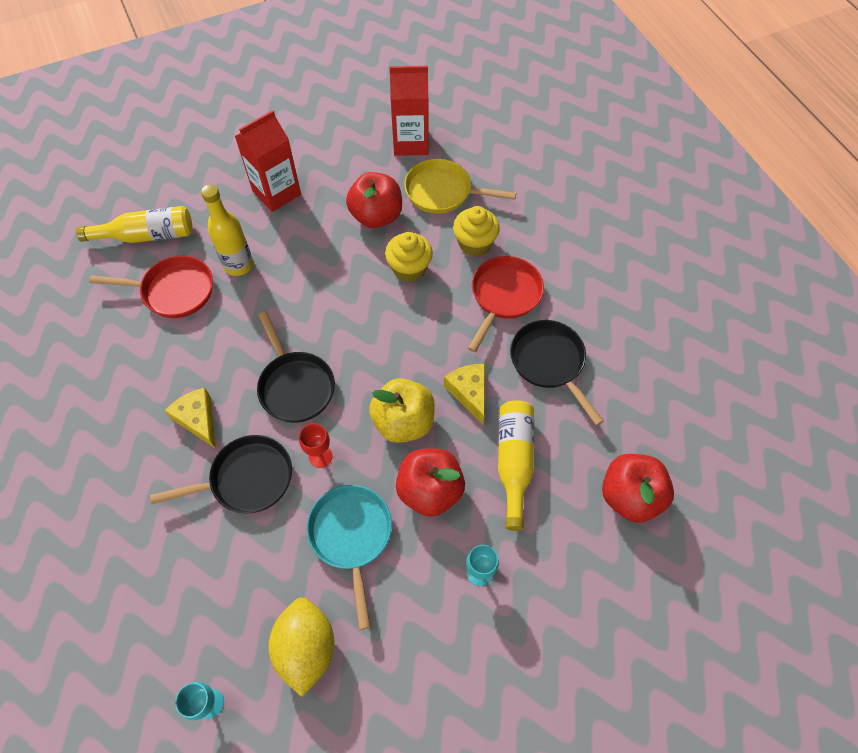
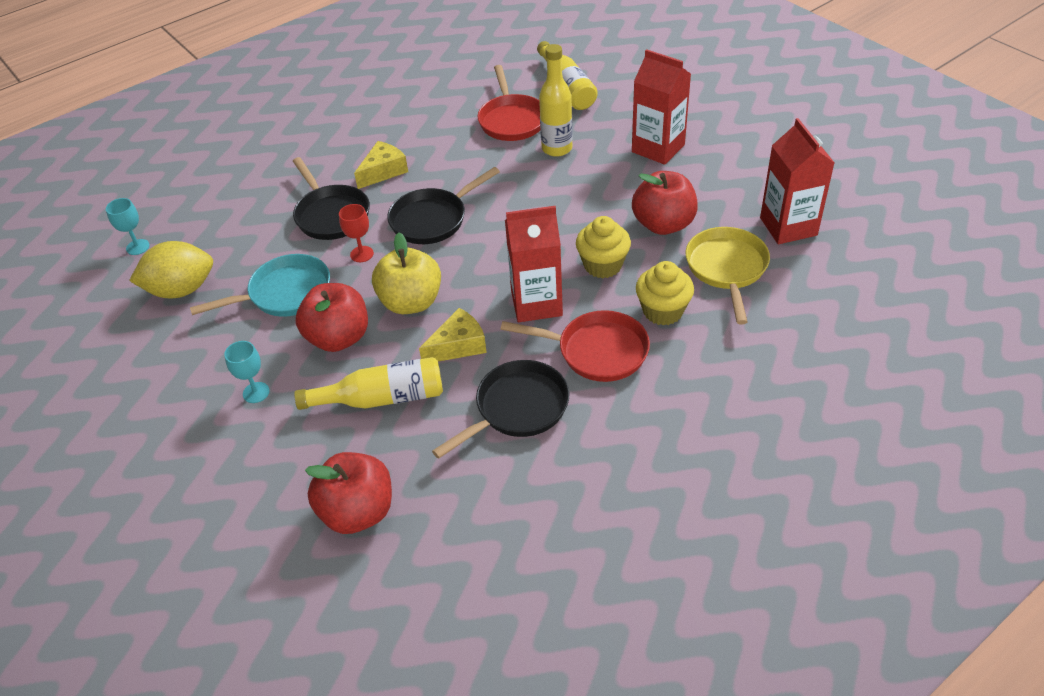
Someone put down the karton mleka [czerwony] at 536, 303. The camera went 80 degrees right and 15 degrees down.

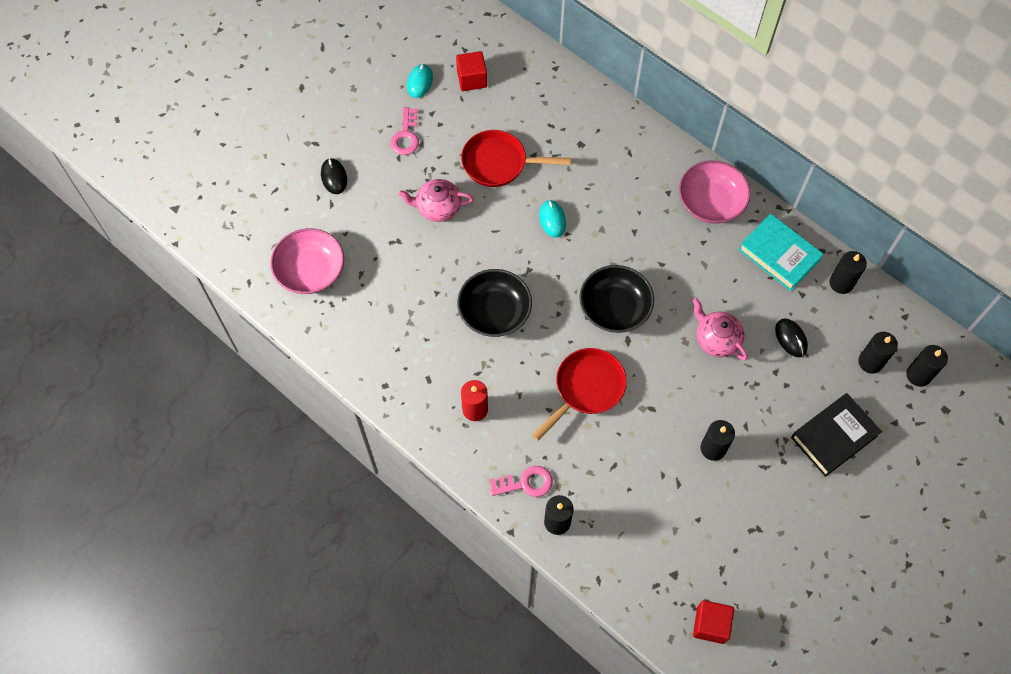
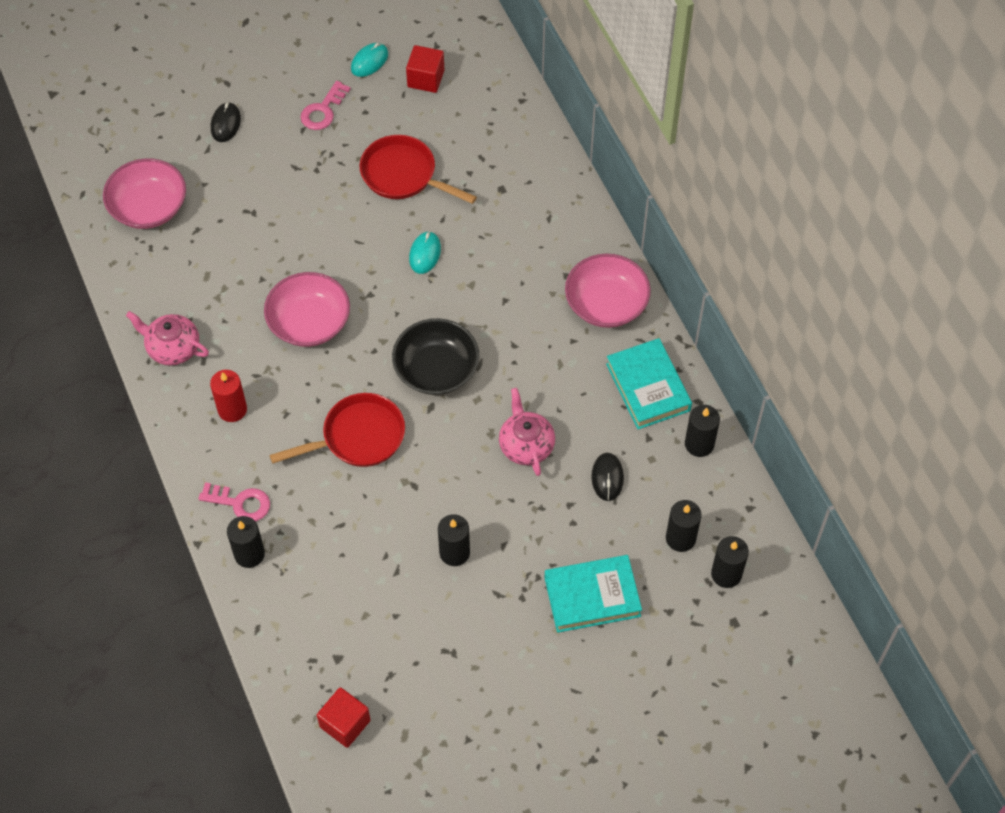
Someone carried the imbryk [różowy] from 438, 207 to 172, 348. Someone repainted the miska [czarny] at 494, 312, which became the miska [różowy] at 309, 322. Someone repainted the książka [czarny] at 834, 436, which became the książka [turkusowy] at 592, 596. The camera went 25 degrees right and 5 degrees down.

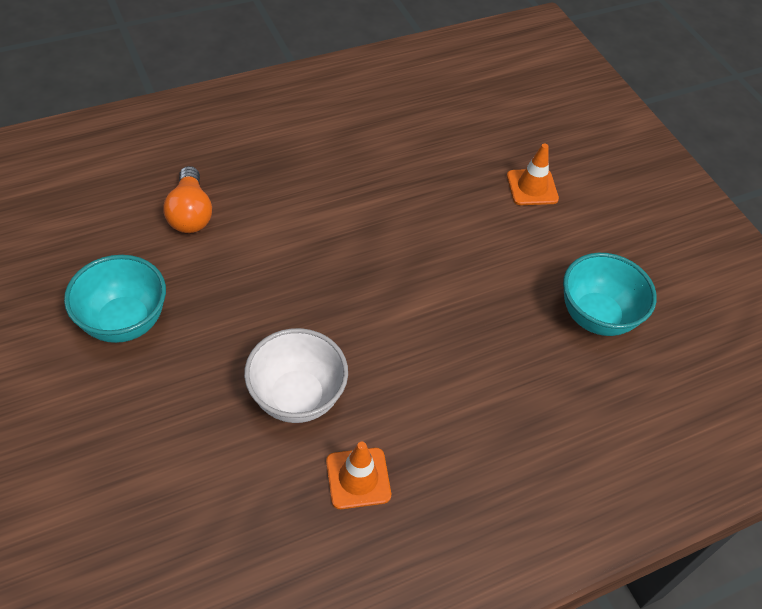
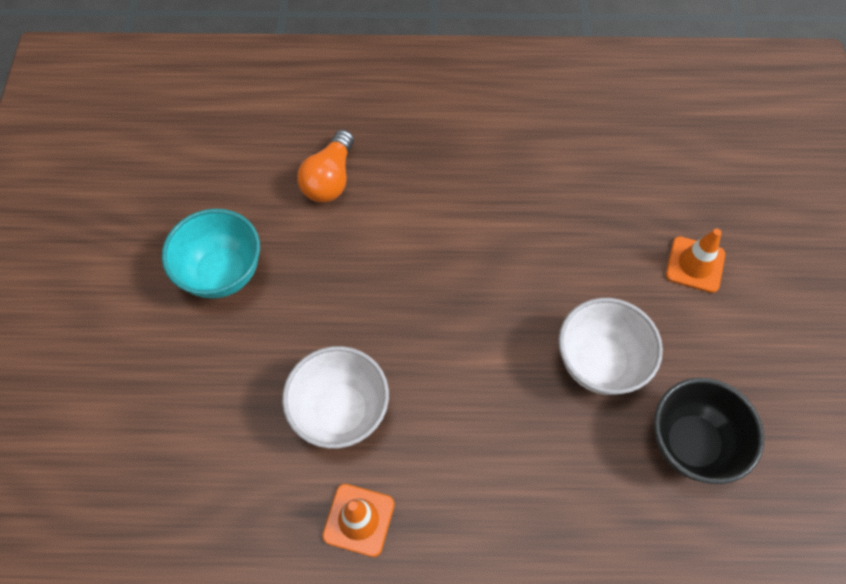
Someone put down the miska [biały] at 599, 363. Someone repainted the miska [turkusowy] at 596, 317, which became the miska [czarny] at 691, 443. The camera went 30 degrees right and 10 degrees up.

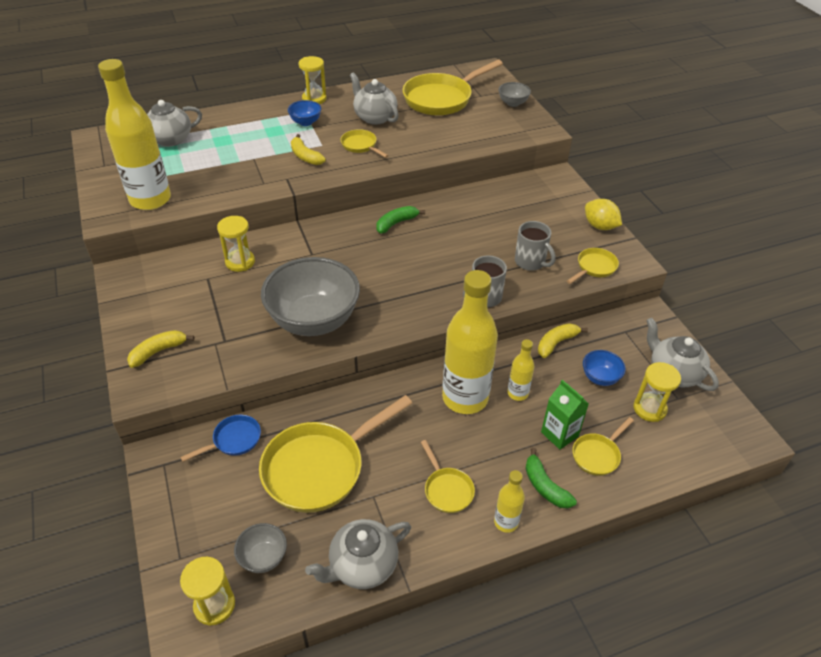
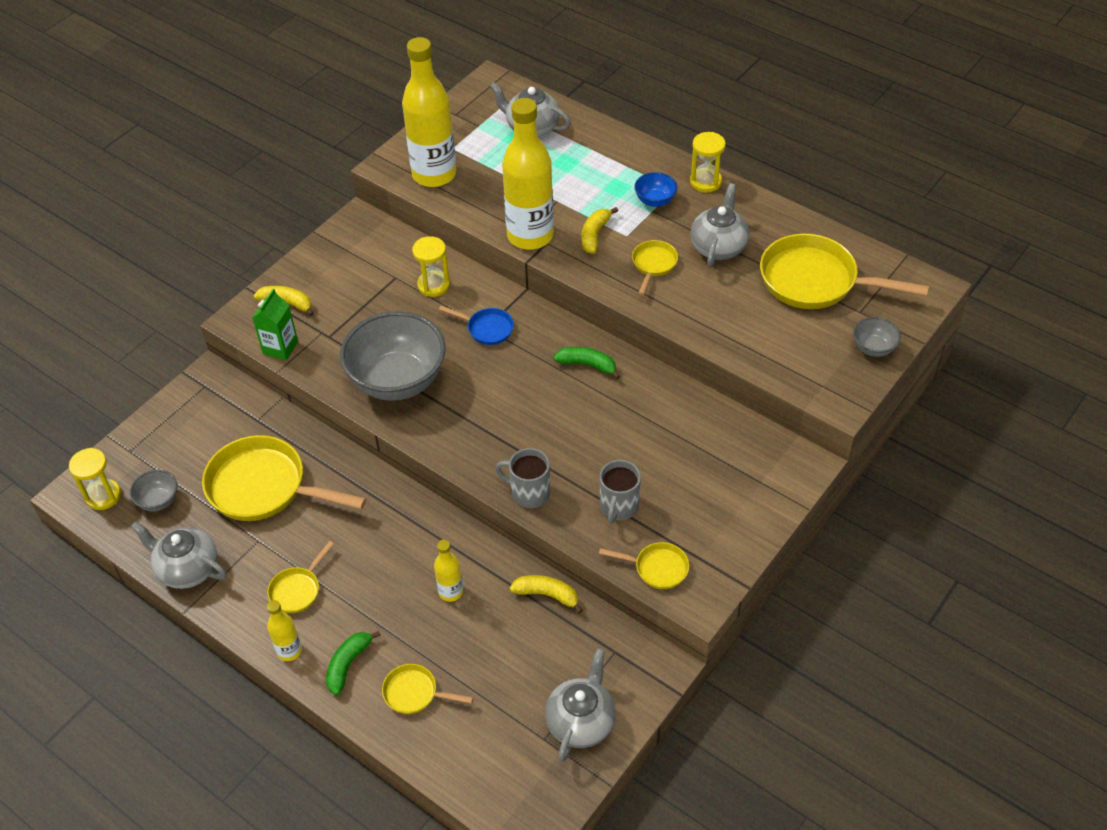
Someone took away the miska [niebieski] at 600, 378. Someone took away the cytryna [żółty] at 600, 226. Someone took away the klepsydra [żółty] at 649, 409. Someone carried the patelnia [niebieski] from 233, 440 to 487, 329. Someone carried the butelka [żółty] from 465, 398 to 530, 236. Someone carried the karton mleka [zielony] from 559, 434 to 280, 348. The camera went 60 degrees right and 5 degrees up.

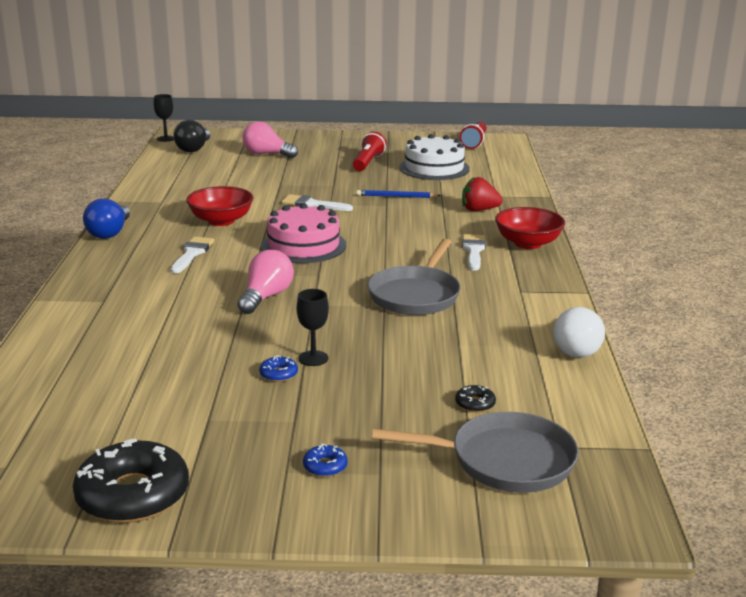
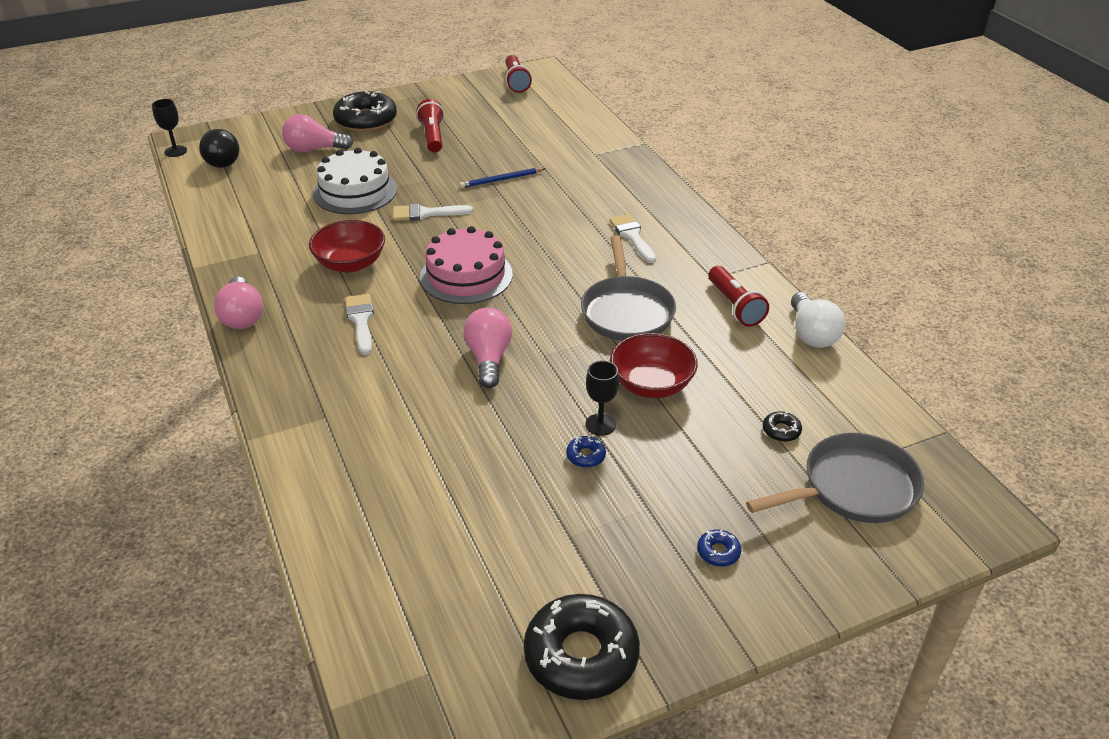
Someone took away the truskawka [czerwony] at 479, 210. Someone put down the donut [czarny] at 366, 120. Someone put down the latarka [czerwony] at 735, 306. Someone carried the tort [biały] from 434, 168 to 355, 191. Someone carried the miska [czerwony] from 528, 243 to 651, 384. Someone repainted the żarówka [niebieski] at 110, 233, which became the żarówka [różowy] at 242, 316. The camera went 25 degrees left and 15 degrees up.

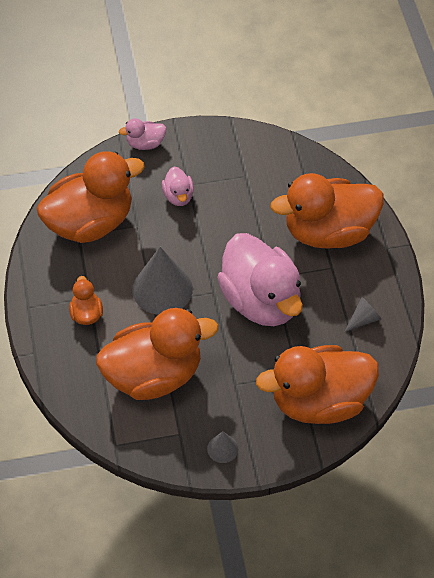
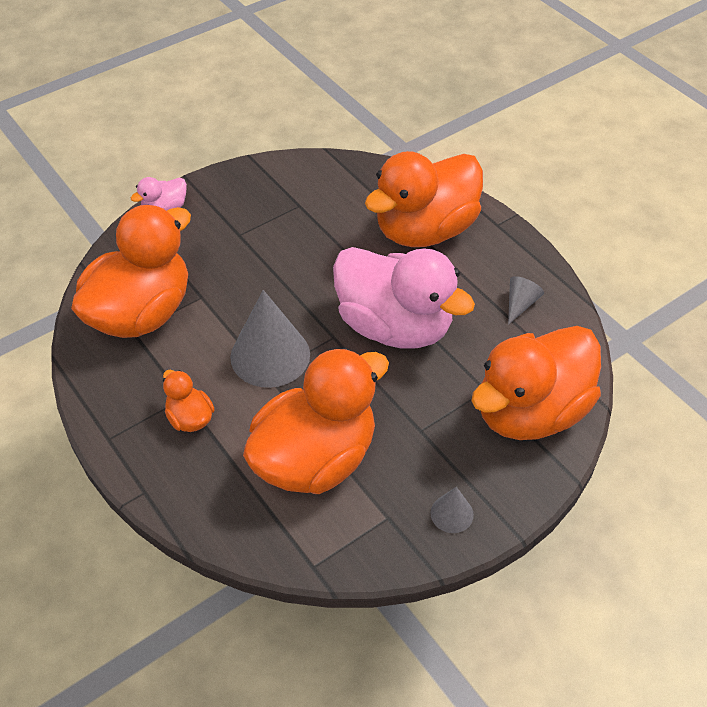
Someone took away the kaczka [różowy] at 178, 196. The camera went 25 degrees left and 5 degrees down.

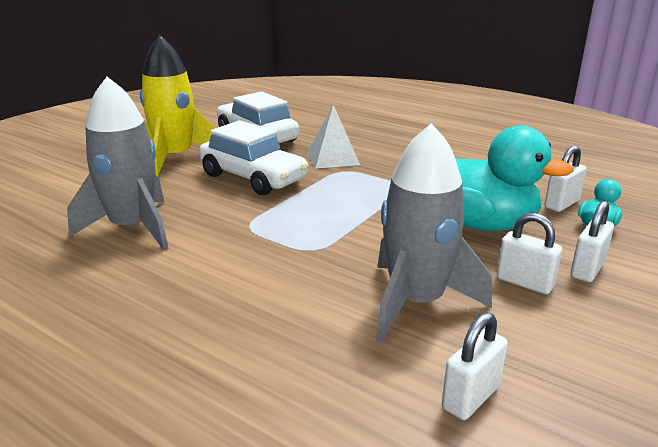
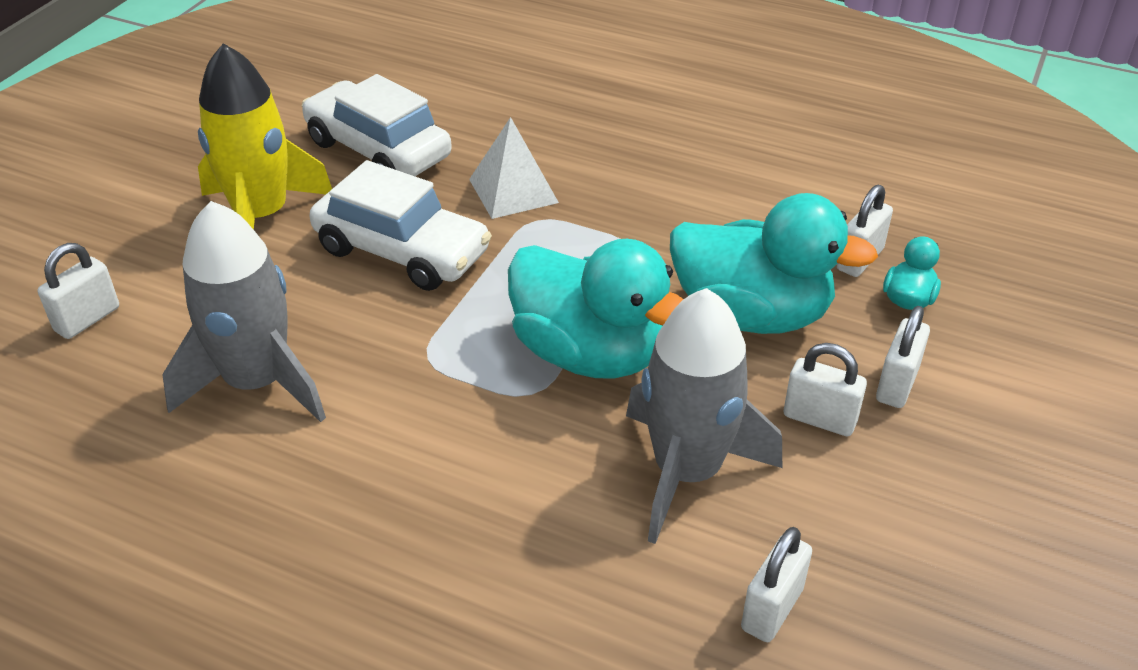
Someone put down the kłódka [biały] at 87, 319. Someone put down the kaczka [turkusowy] at 589, 354. The camera went 10 degrees left and 15 degrees up.

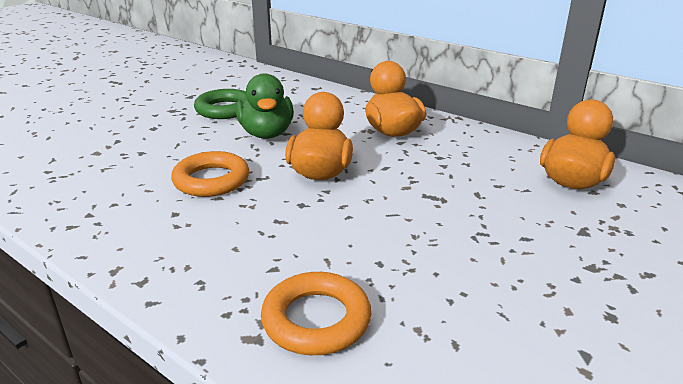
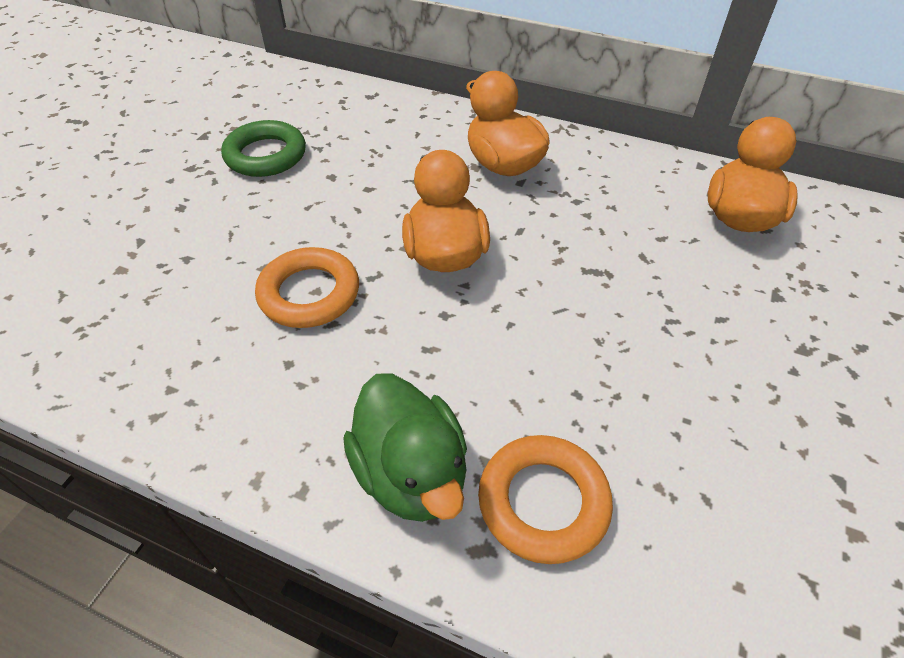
Someone carried the kaczka [zielony] from 266, 134 to 411, 473. The camera went 15 degrees left and 20 degrees up.

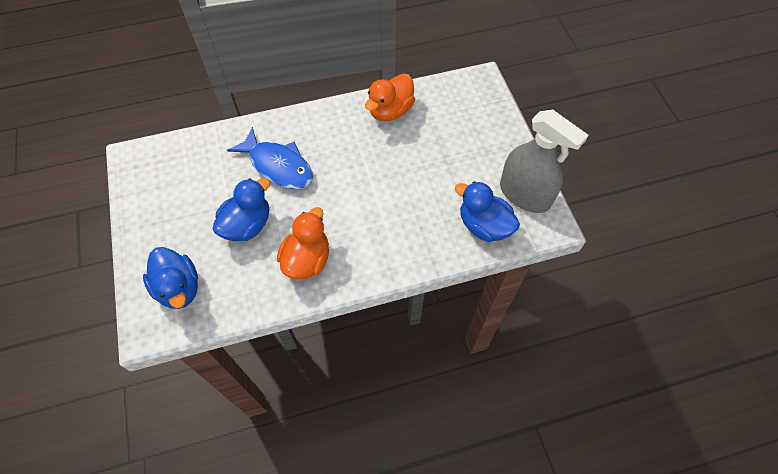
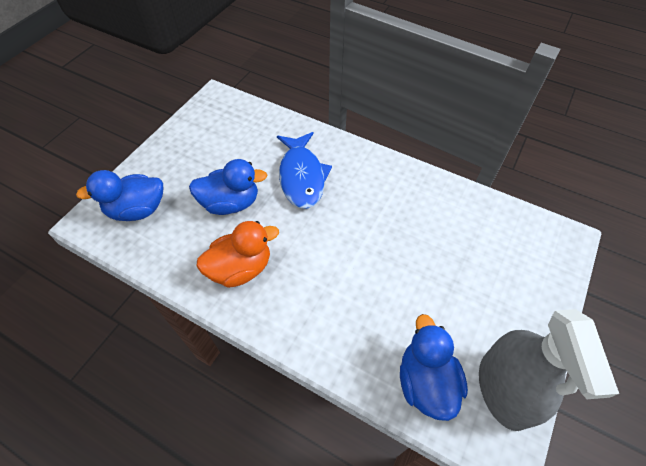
Someone took away the kaczka [pomarańczowy] at 390, 111. Someone rotated the kaczka [niebieski] at 179, 288 by 60 degrees clockwise. The camera went 45 degrees right and 5 degrees down.

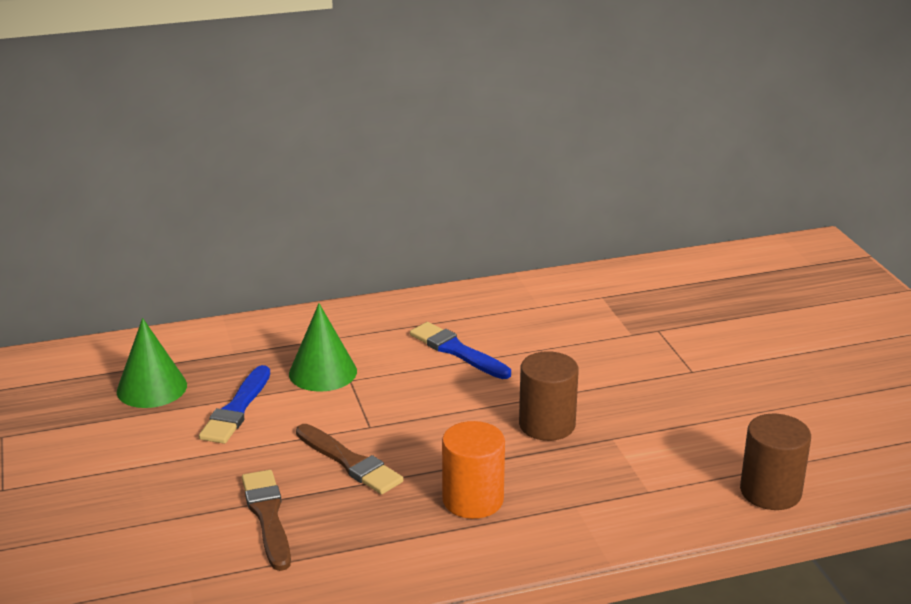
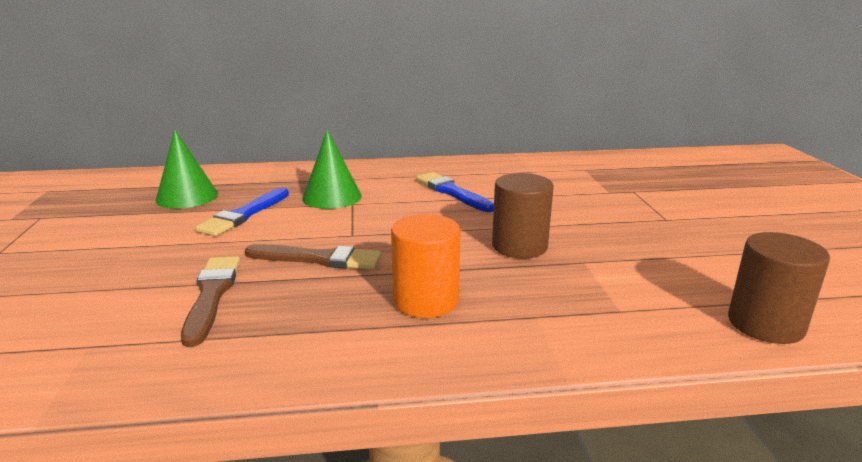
Someone rotated the pędzel [brązowy] at 350, 462 by 45 degrees counterclockwise. The camera went 10 degrees right and 5 degrees down.

